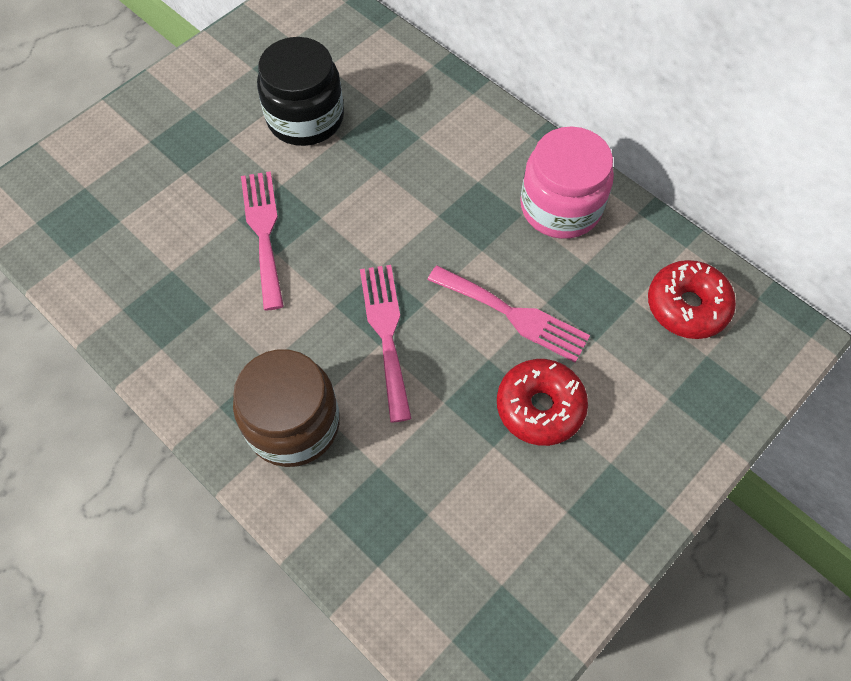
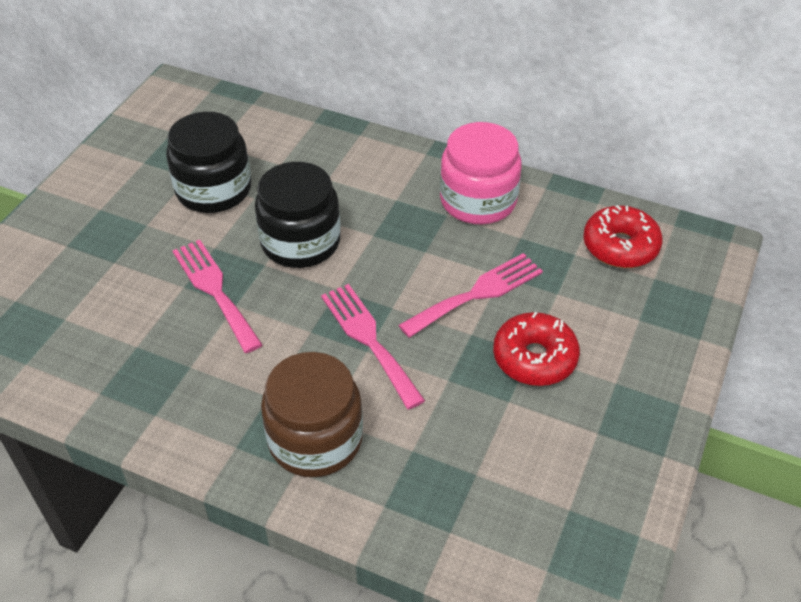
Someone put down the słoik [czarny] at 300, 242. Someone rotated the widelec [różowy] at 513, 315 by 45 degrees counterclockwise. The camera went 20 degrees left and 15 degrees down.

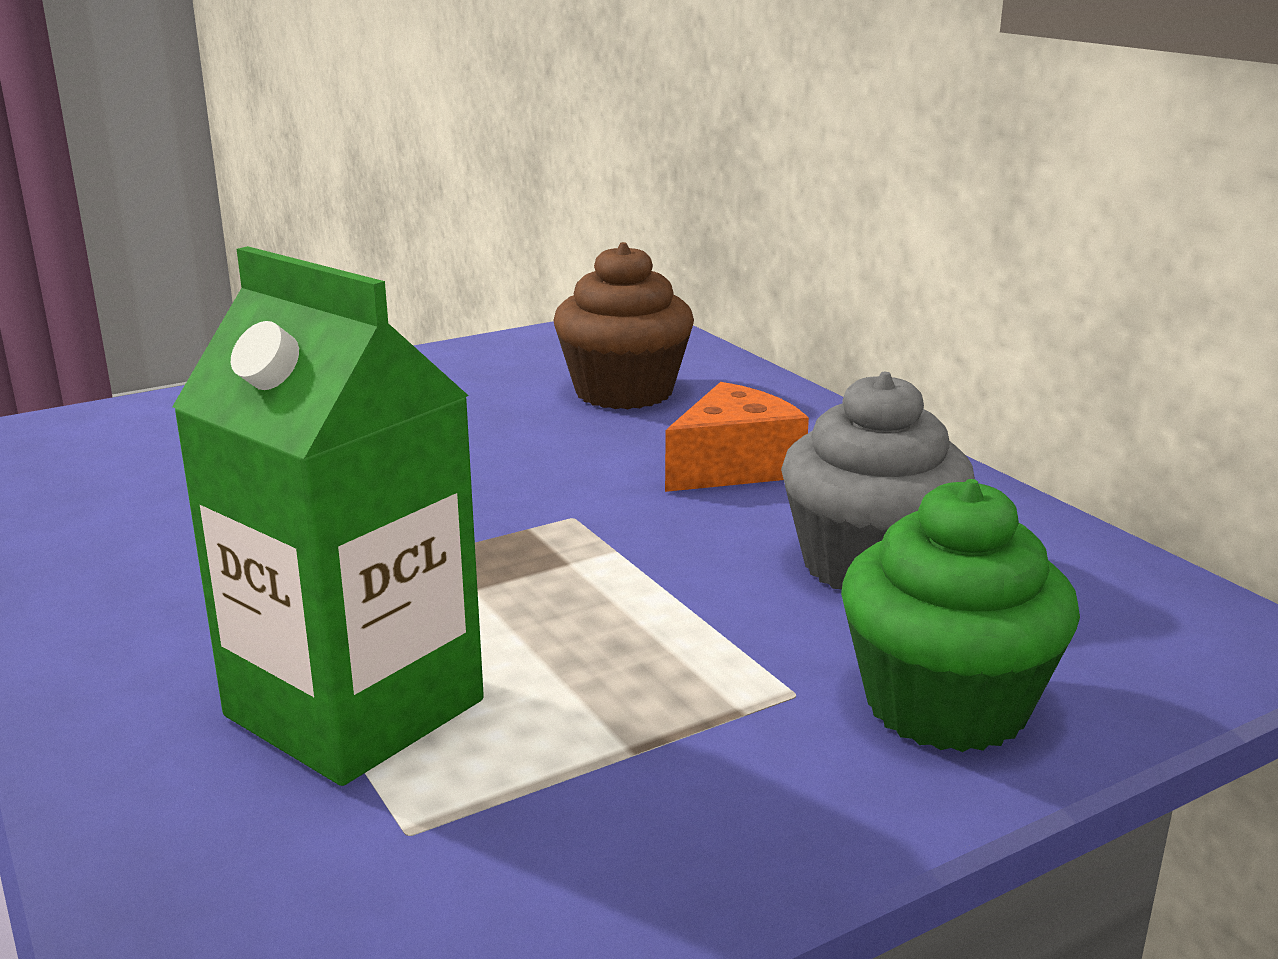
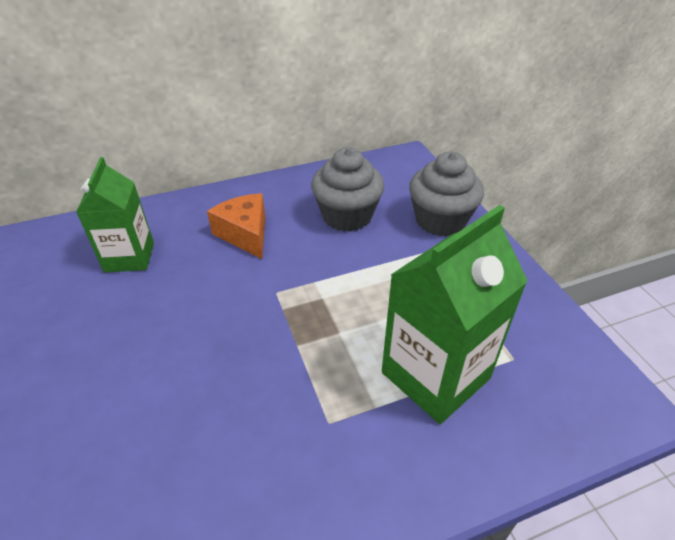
Someone swapped the muffinka [brązowy] at 624, 392 for the karton mleka [zielony] at 129, 257. Someone repainted the muffinka [zielony] at 946, 705, which became the muffinka [szary] at 440, 220. The camera went 80 degrees left and 20 degrees up.

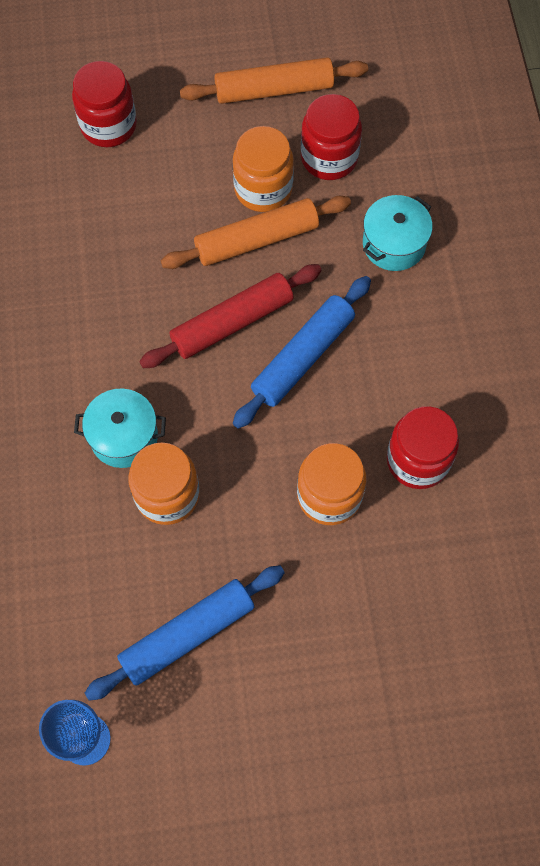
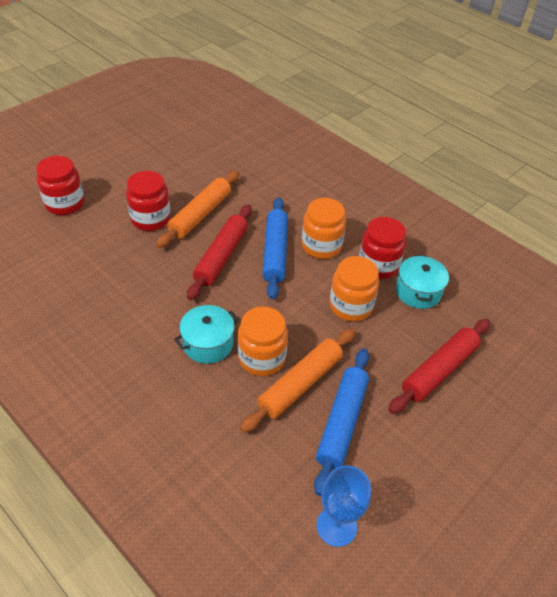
Someone put down the wałek do ciasta [czerwony] at 439, 370. Someone carried the wałek do ciasta [pomarańczowy] from 274, 90 to 300, 384. Someone carried the słoik [pomarańczowy] from 263, 189 to 321, 246. Someone carried the słoik [czerwony] from 329, 158 to 150, 219. Someone carried the garnek [turkusowy] from 394, 244 to 418, 292. The camera went 40 degrees left and 20 degrees down.

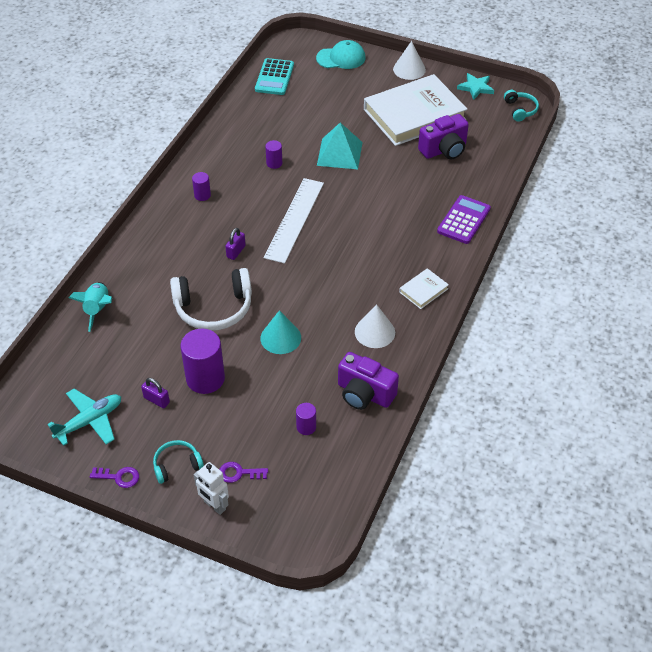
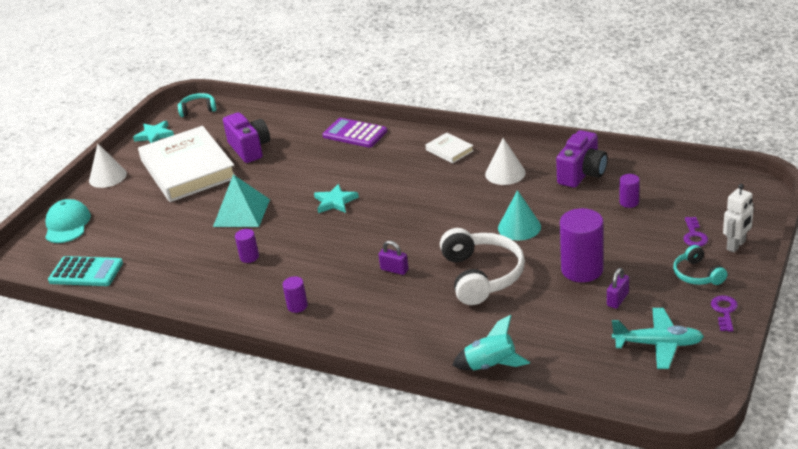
Someone took away the linijka [biały] at 294, 219. Someone put down the gwiazda [turkusowy] at 335, 201. Someone rotated the samolot [turkusowy] at 90, 421 by 135 degrees clockwise. The camera went 85 degrees left and 15 degrees down.

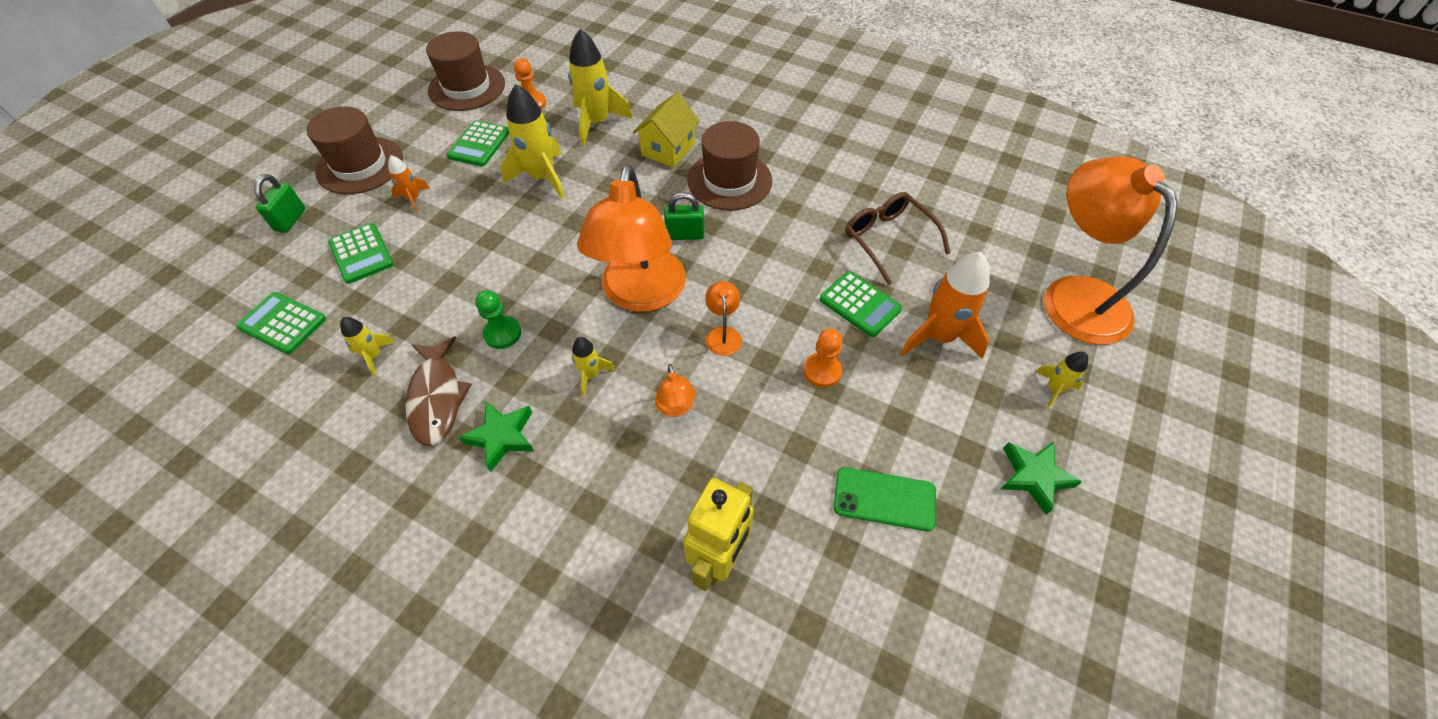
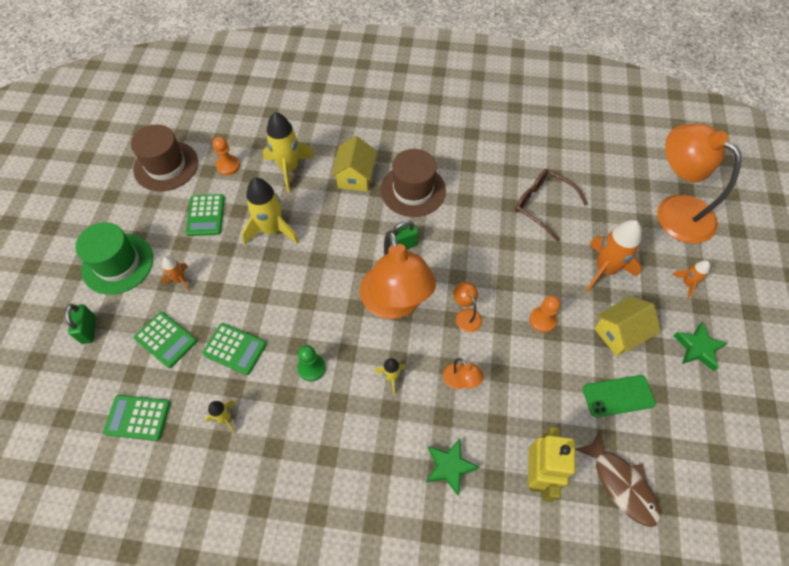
Someone put down the domek [żółty] at 619, 333. Someone carried the ryba [brązowy] from 437, 398 to 621, 484. Someone carried the gwiazda [zielony] from 502, 437 to 449, 467. Someone carried the kalkulator [zielony] from 860, 304 to 235, 349. Someone repainted the kapelusz [brązowy] at 360, 165, which became the kapelusz [zielony] at 118, 263. Someone repainted the rakieta [żółty] at 1053, 389, which became the rakieta [pomarańczowy] at 687, 283. The camera went 20 degrees left and 5 degrees up.

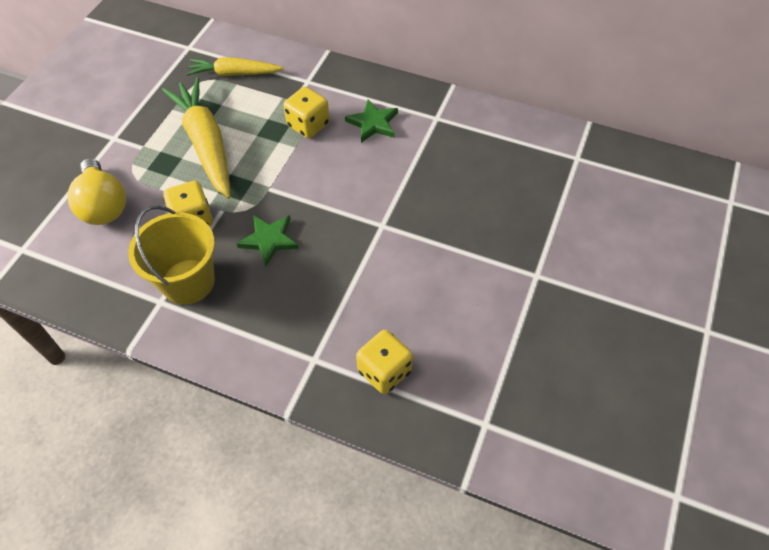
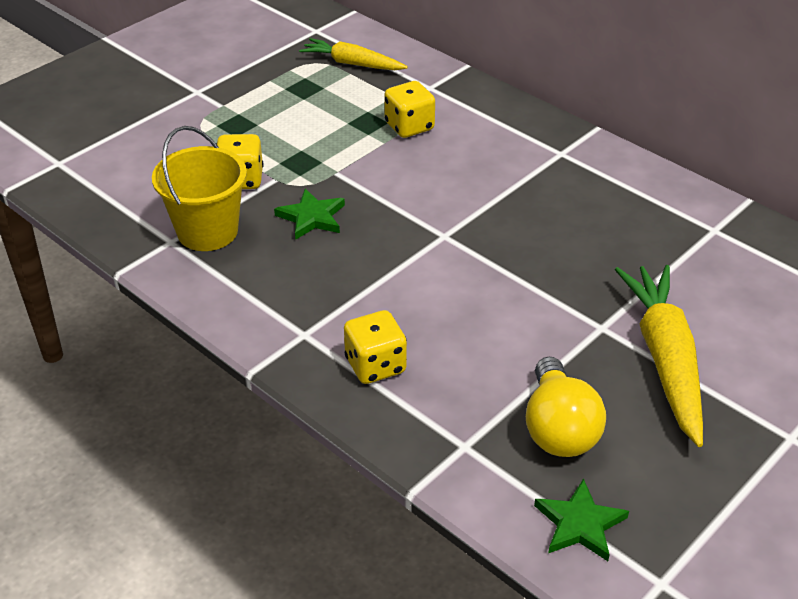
Someone carried the żarówka [żółty] from 103, 205 to 558, 429. Someone carried the marchewka [żółty] from 206, 143 to 664, 359. Someone carried the gwiazda [zielony] from 373, 123 to 580, 524. The camera went 20 degrees right and 15 degrees down.

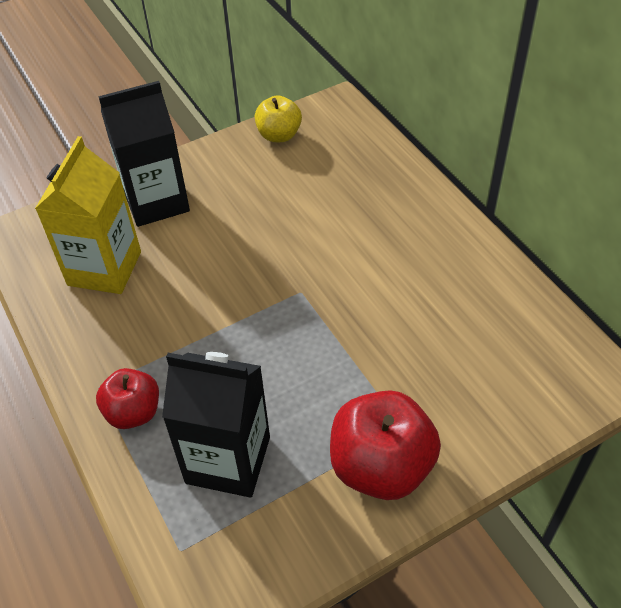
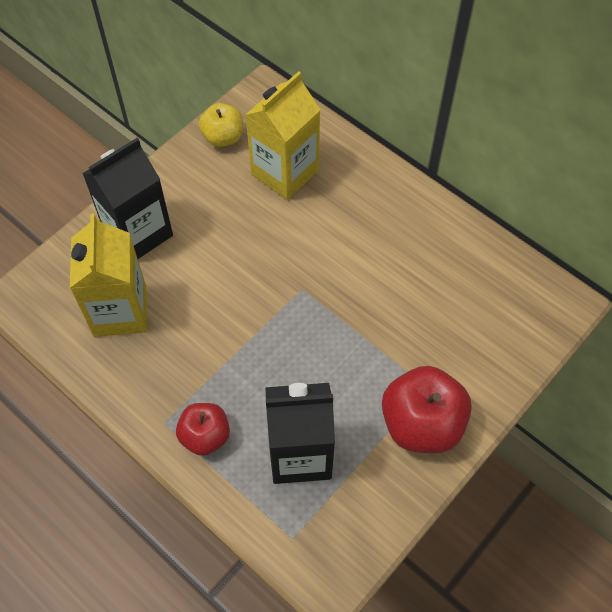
Someone put down the karton mleka [żółty] at 284, 172. The camera went 20 degrees left and 10 degrees up.

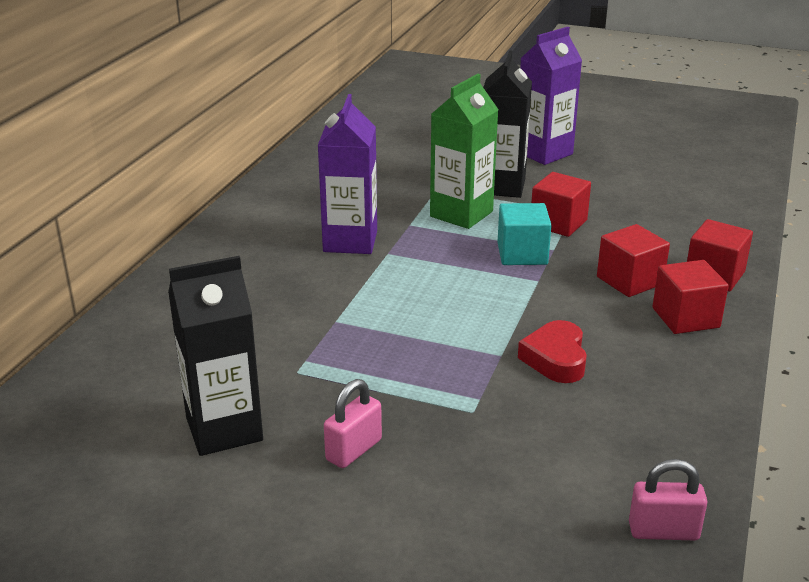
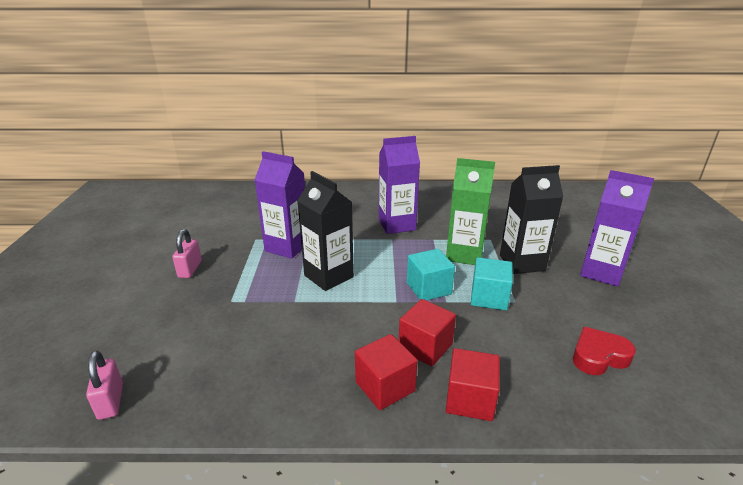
Someone put down the karton mleka [fioletowy] at 287, 247. Someone carried the karton mleka [czarny] from 224, 429 to 328, 276. Someone carried the serce [czerwony] from 555, 359 to 598, 356. Someone repainted the sześcian [czerwony] at 558, 223, which became the sześcian [turkusowy] at 489, 297. Someone rotated the kłódka [różowy] at 354, 450 by 75 degrees clockwise. The camera went 70 degrees right and 0 degrees up.

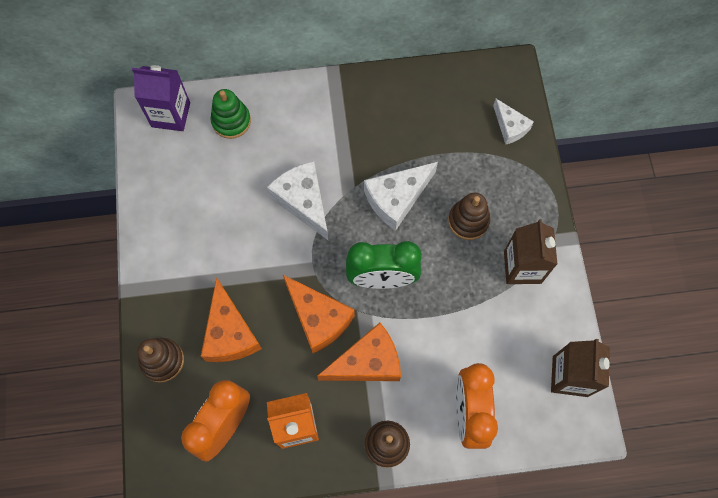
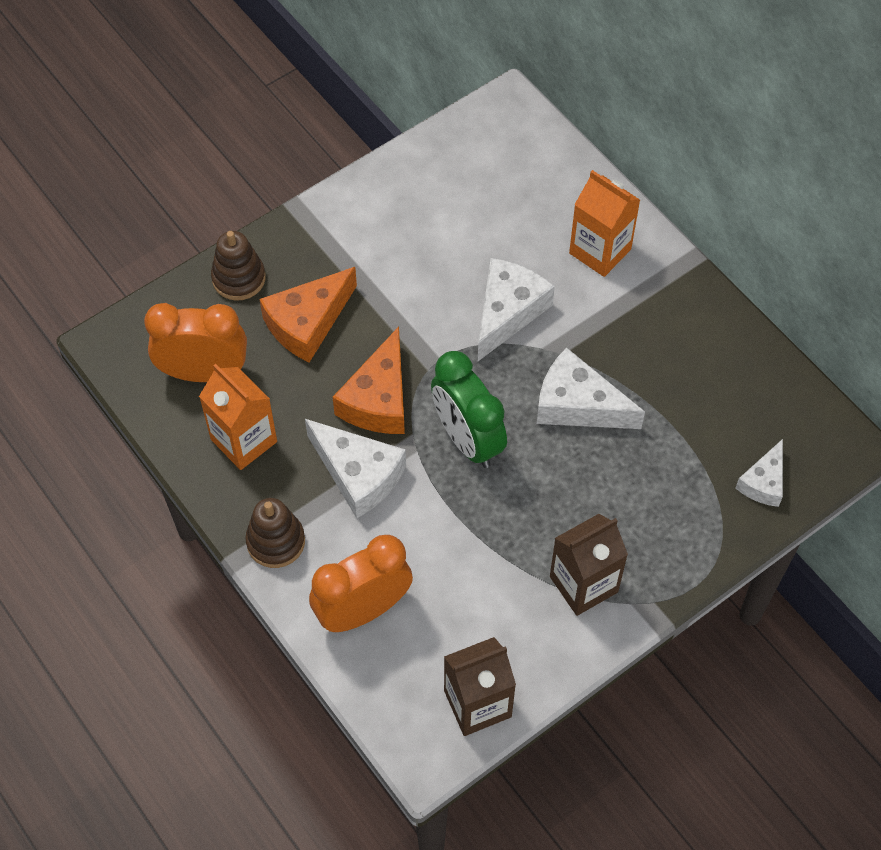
Someone took away the karton mleka [fioletowy] at 171, 115. Someone took away the zabawka nakładanka [zielony] at 231, 121. Someone took away the zabawka nakładanka [brązowy] at 468, 221. Someone put down the karton mleka [pomarańczowy] at 600, 251. Someone repainted the ser [pomarańczowy] at 367, 362, which became the ser [biały] at 358, 474. The camera went 60 degrees right and 10 degrees down.

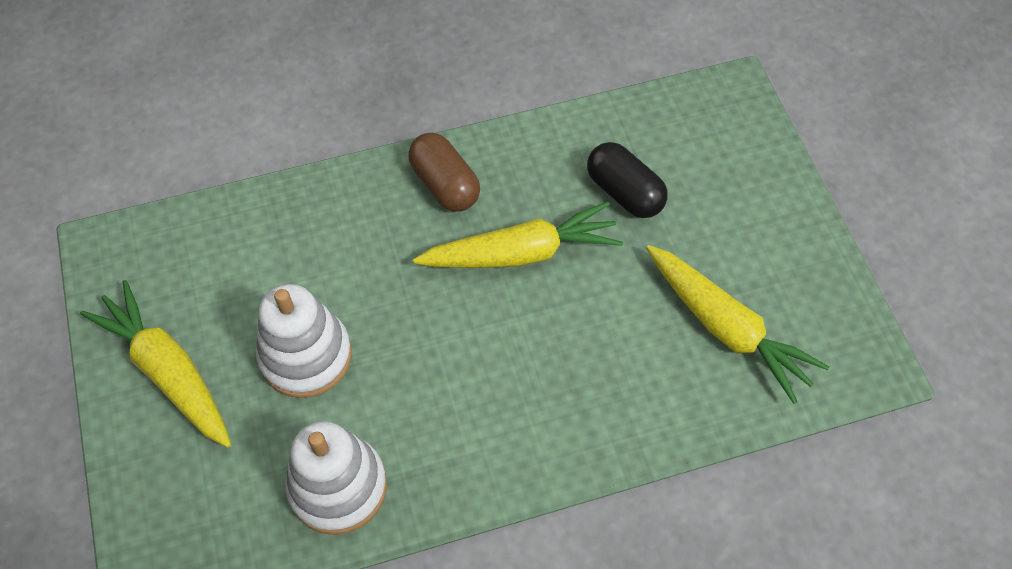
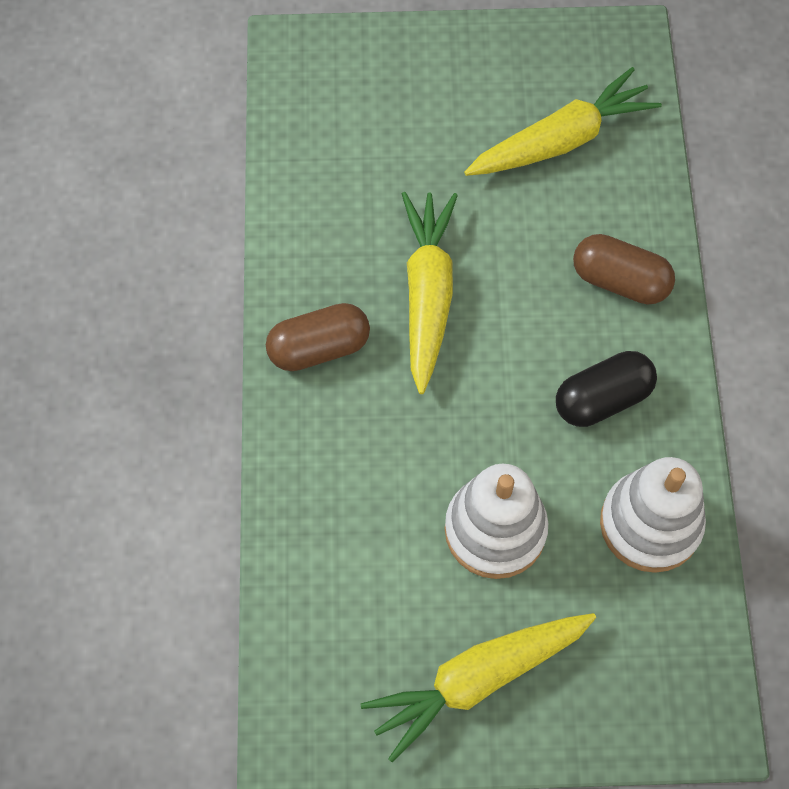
Someone put down the kapsułka [brązowy] at 619, 281. Someone carried the kapsułka [czarny] from 624, 192 to 602, 399. The camera went 75 degrees left and 5 degrees up.

